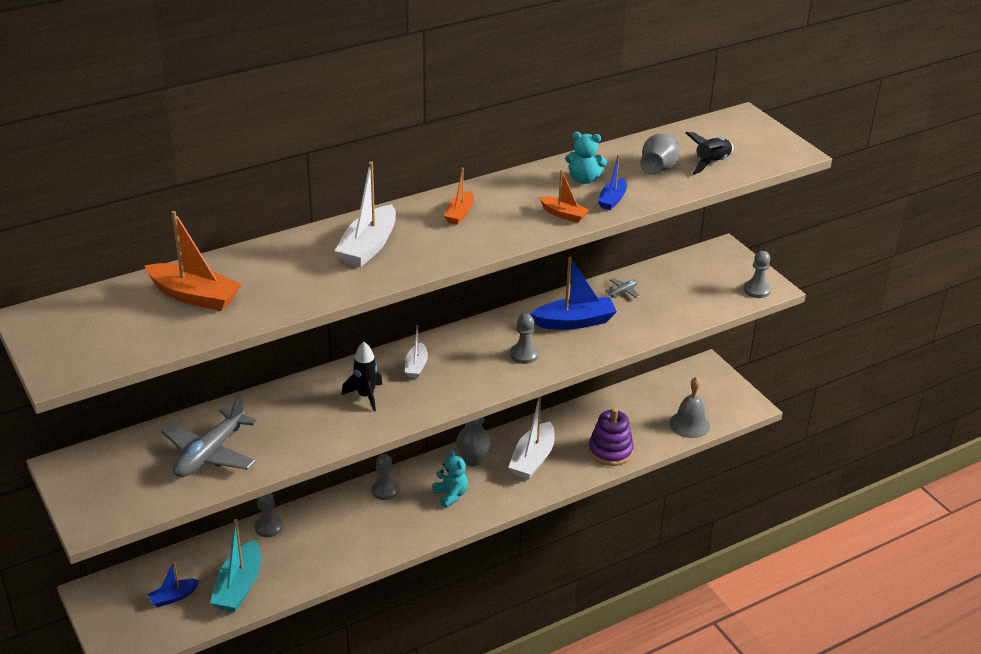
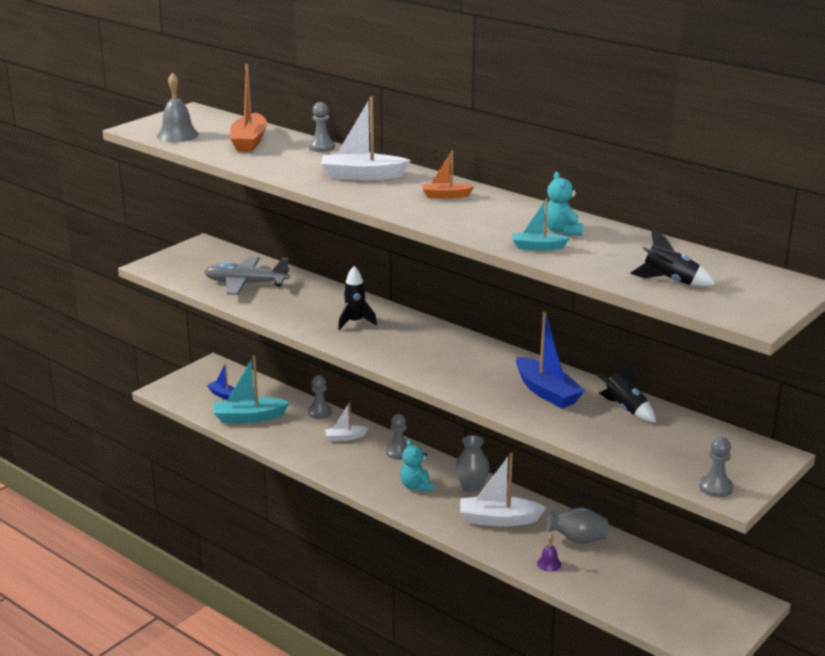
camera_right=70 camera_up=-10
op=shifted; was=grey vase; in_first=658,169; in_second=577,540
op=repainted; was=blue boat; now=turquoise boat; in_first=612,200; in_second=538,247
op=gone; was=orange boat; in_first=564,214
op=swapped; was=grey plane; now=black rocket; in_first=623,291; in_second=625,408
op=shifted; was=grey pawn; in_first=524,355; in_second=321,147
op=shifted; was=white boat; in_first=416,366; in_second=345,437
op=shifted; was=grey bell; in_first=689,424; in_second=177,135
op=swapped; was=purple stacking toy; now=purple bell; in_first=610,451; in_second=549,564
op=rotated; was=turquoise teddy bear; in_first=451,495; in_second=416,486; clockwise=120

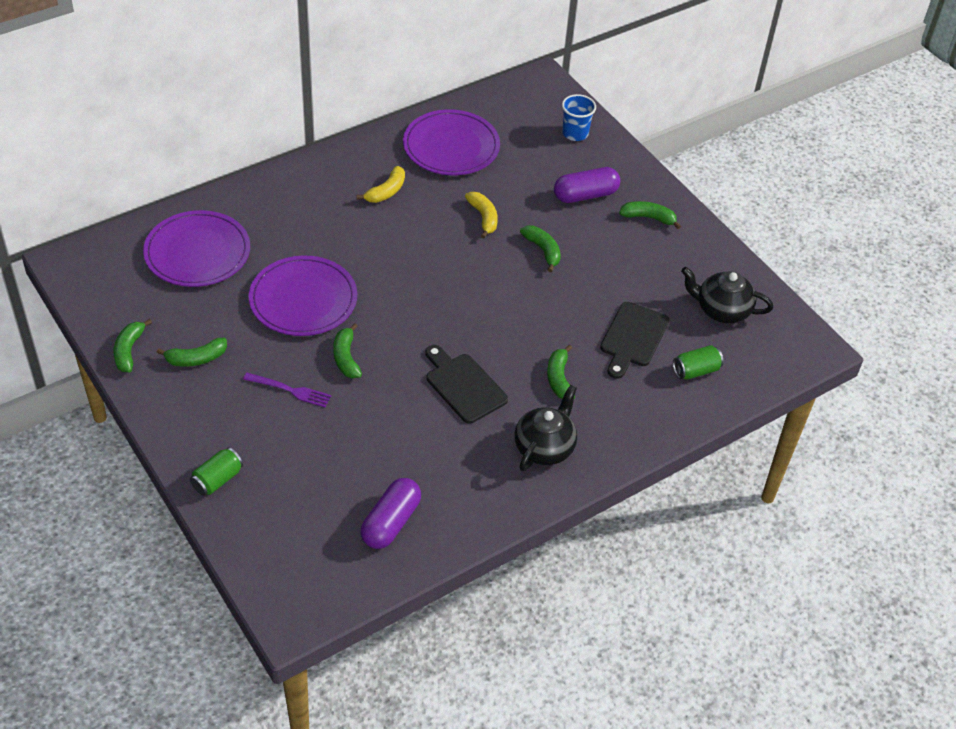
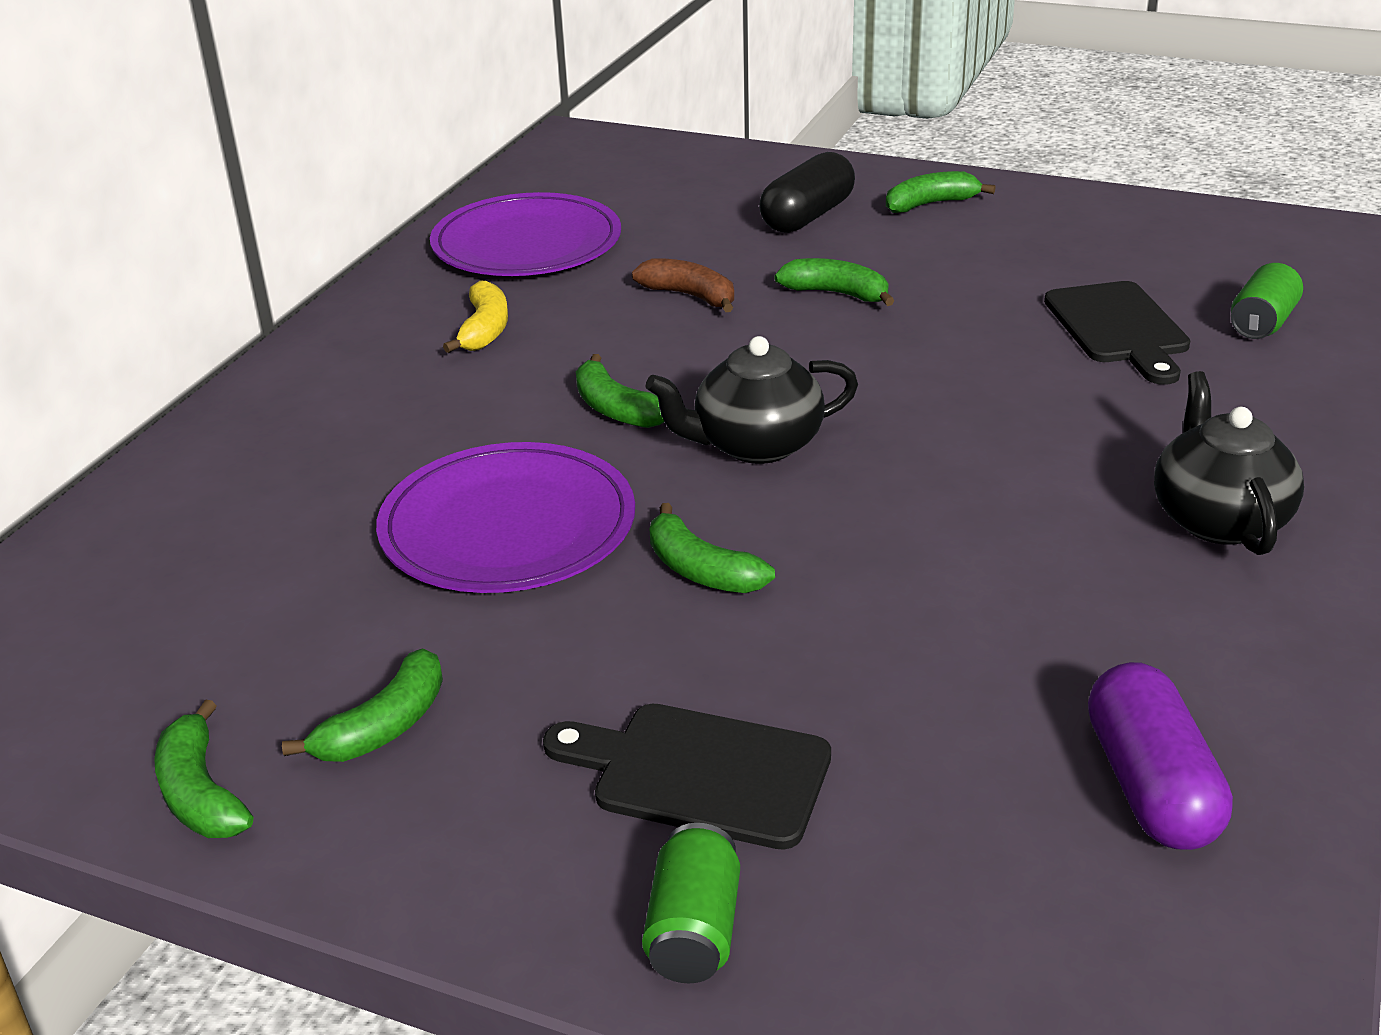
camera_right=-30 camera_up=-15
op=gone; was=blue cup; in_first=575,133
op=repainted; was=purple capsule; now=black capsule; in_first=585,195; in_second=807,216
op=repainted; was=yellow banana; now=brown banana; in_first=483,217; in_second=690,296
op=gone; was=purple plate; in_first=197,252
op=shifted; was=black teapot; in_first=721,310; in_second=755,445
op=shifted; was=black cutting board; in_first=463,386; in_second=700,774
op=shifted; was=green banana; in_first=559,379; in_second=615,409
op=gone; was=purple fork; in_first=290,390

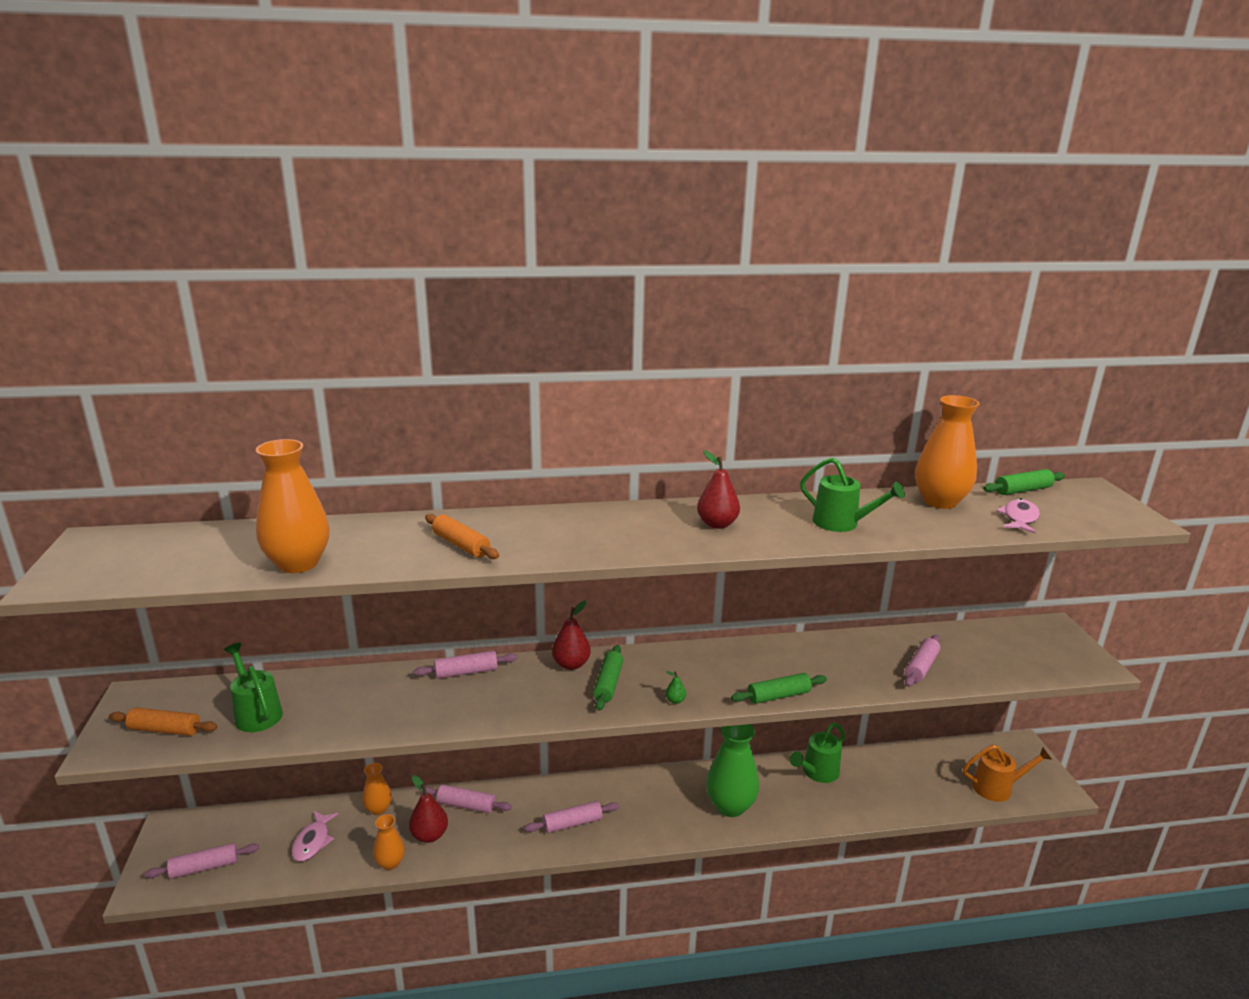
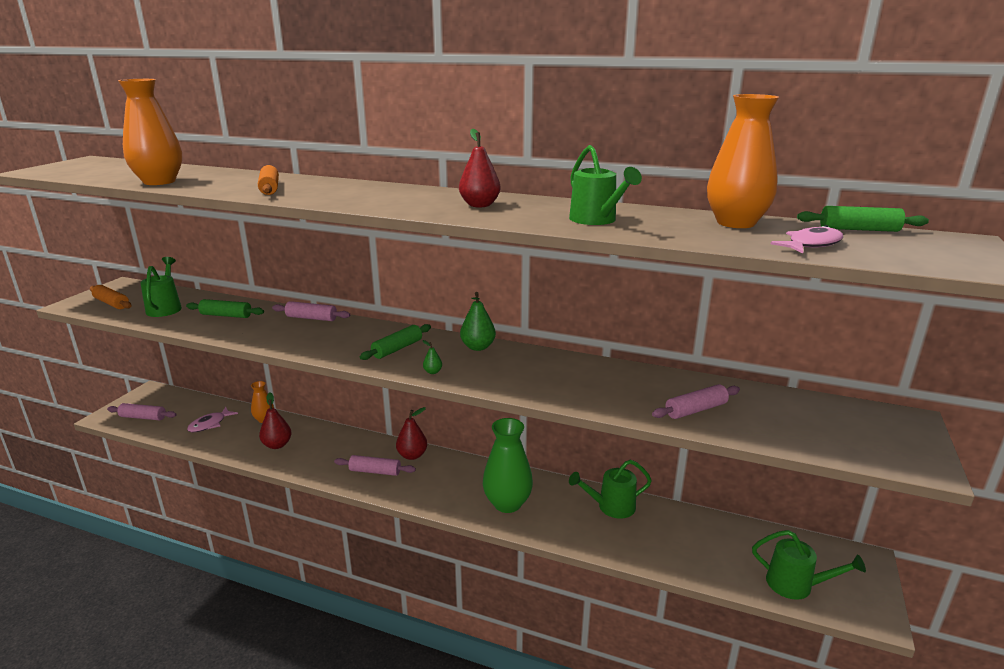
camera_right=30 camera_up=0
op=shifted; was=red pear; in_first=571,664; in_second=412,455
op=shifted; was=green rolling pin; in_first=778,696; in_second=226,315
op=repainted; was=orange watering can; now=green watering can; in_first=998,787; in_second=796,585
op=gone; was=pink rolling pin; in_first=466,805
op=gone; was=orange vase; in_first=390,863
op=new; now=green pear; in_second=478,347

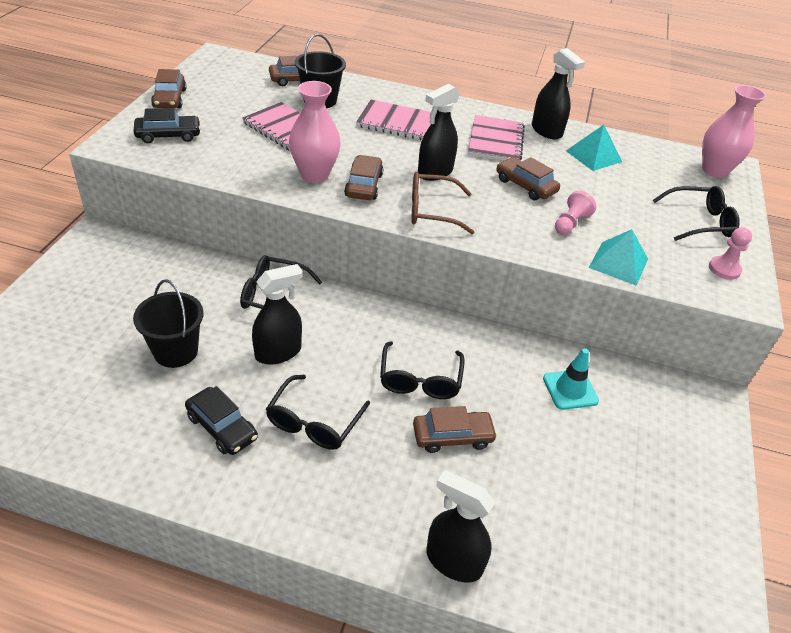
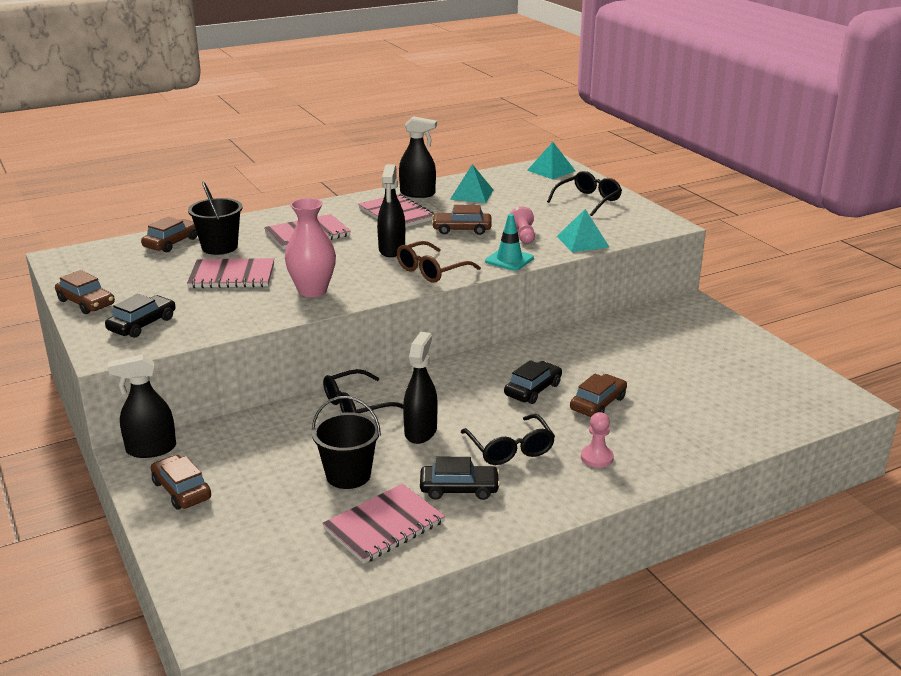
camera_right=-40 camera_up=-15
op=swapped; was=pink vase; now=turquoise pyramid; in_first=714,170; in_second=551,170
op=shifted; was=brown car; in_first=364,185; in_second=181,490
op=shifted; was=pink pawn; in_first=724,269; in_second=597,458
op=swapped; was=black glasses; now=black car; in_first=420,380; in_second=533,390
op=shifted; was=turquoise traffic cone; in_first=570,390; in_second=509,260
op=shifted; was=black spray bottle; in_first=453,561; in_second=151,449
op=new; now=pink notebook; in_second=384,525

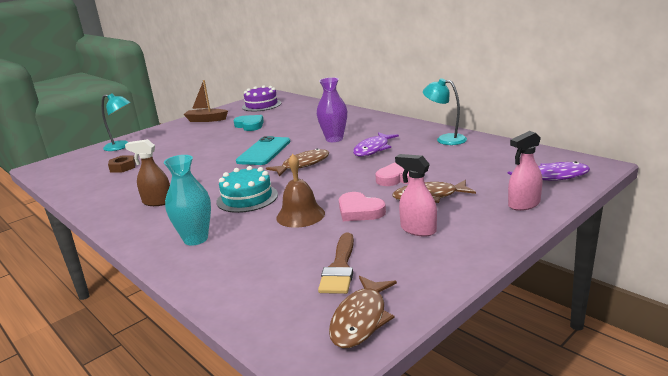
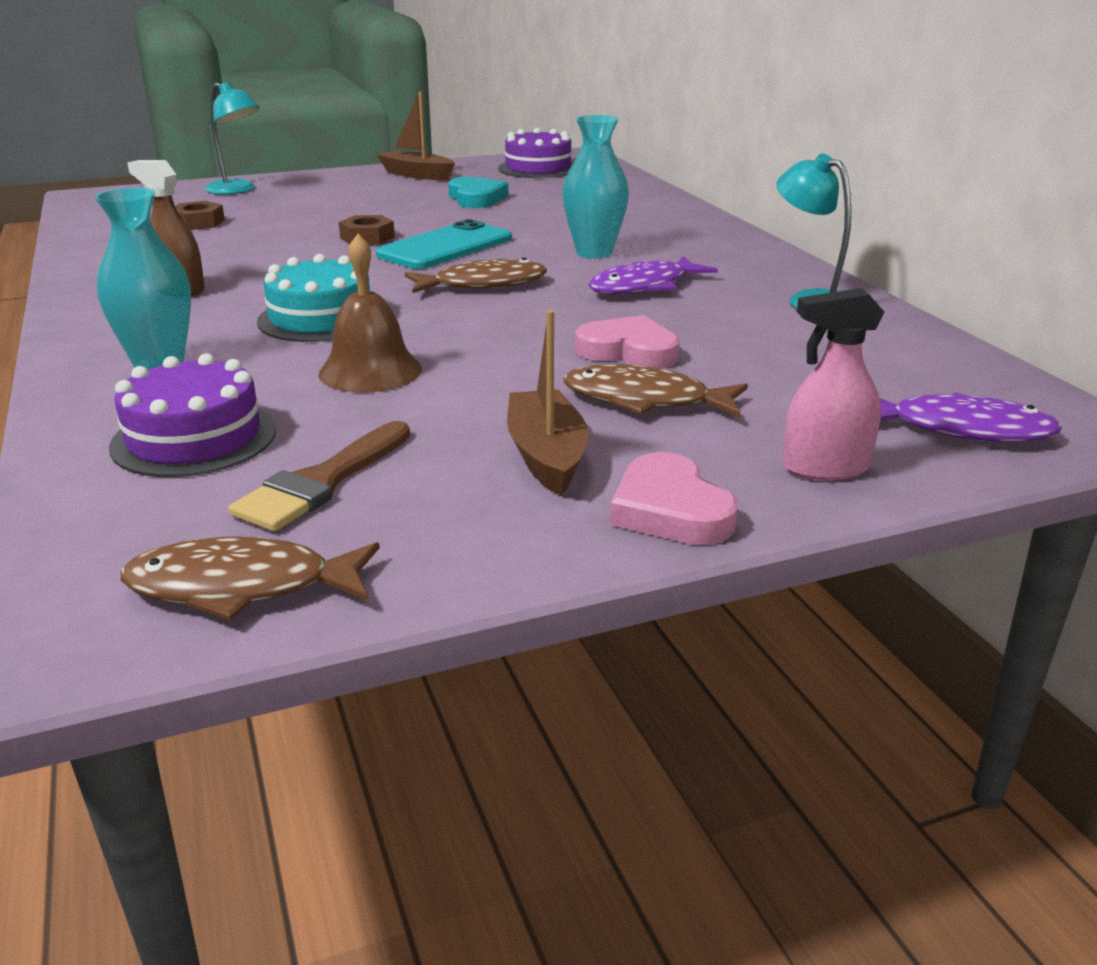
camera_right=20 camera_up=5
op=repainted; was=purple vase; now=turquoise vase; in_first=334,139; in_second=594,253
op=swapped; was=pink spray bottle; now=brown boat; in_first=418,230; in_second=546,456
op=shifted; was=pink heart; in_first=359,211; in_second=670,510
op=rotated; was=brown fish; in_first=361,319; in_second=242,587; clockwise=45
op=new; now=brown nut; in_second=367,237
op=new; now=purple cake; in_second=194,438

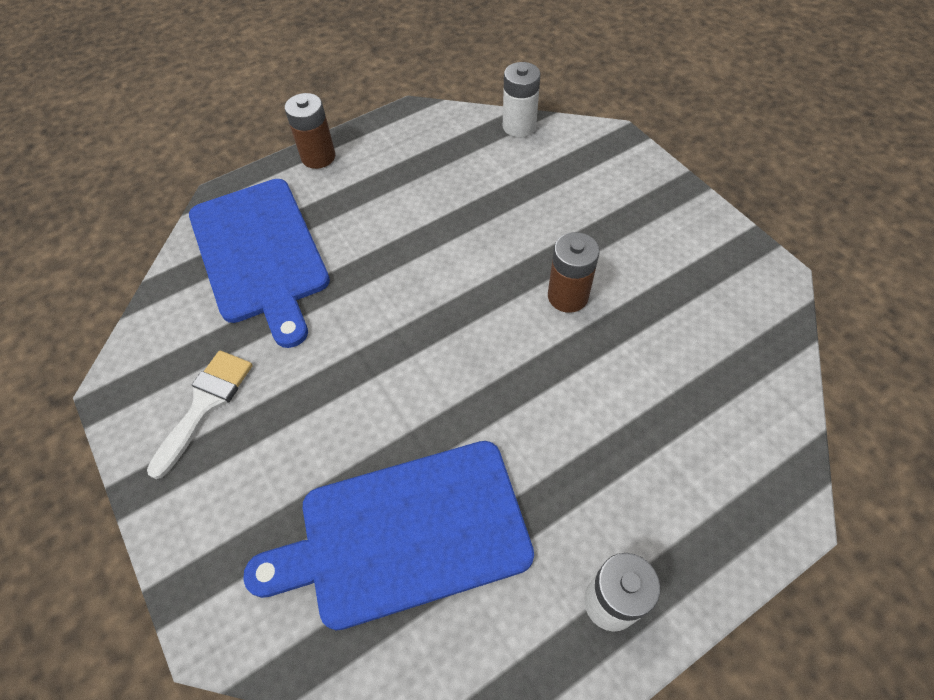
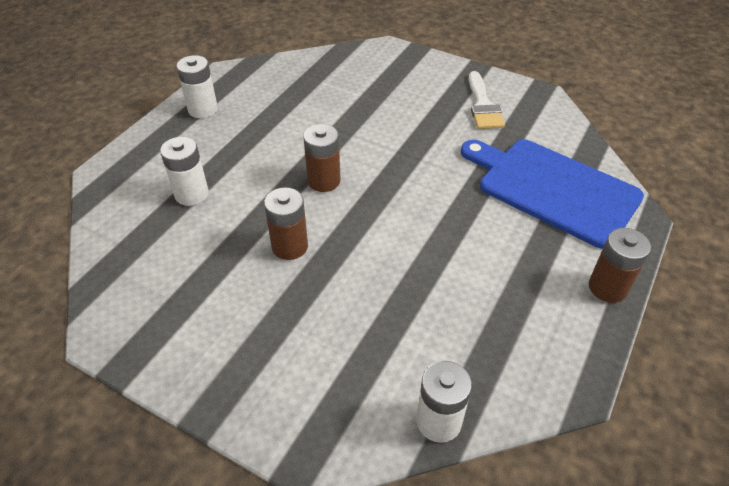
camera_right=150 camera_up=-10
op=gone; was=blue cutting board; in_first=405,533
op=new; now=brown battery; in_second=324,181
op=new; now=white battery; in_second=191,194

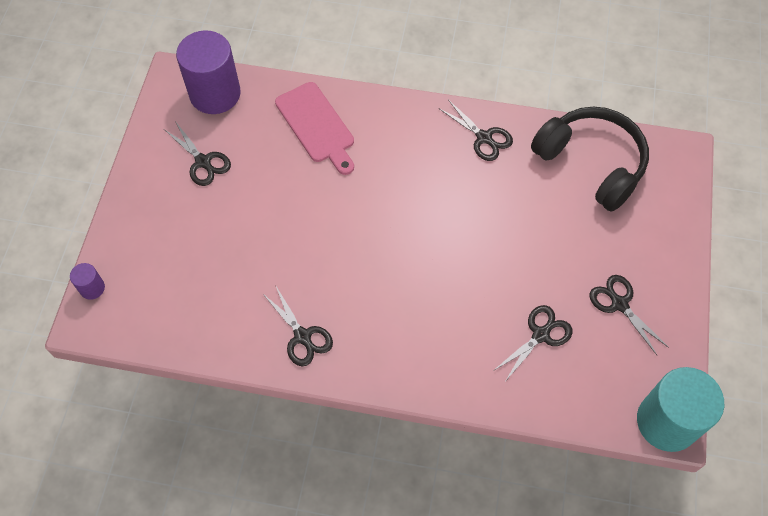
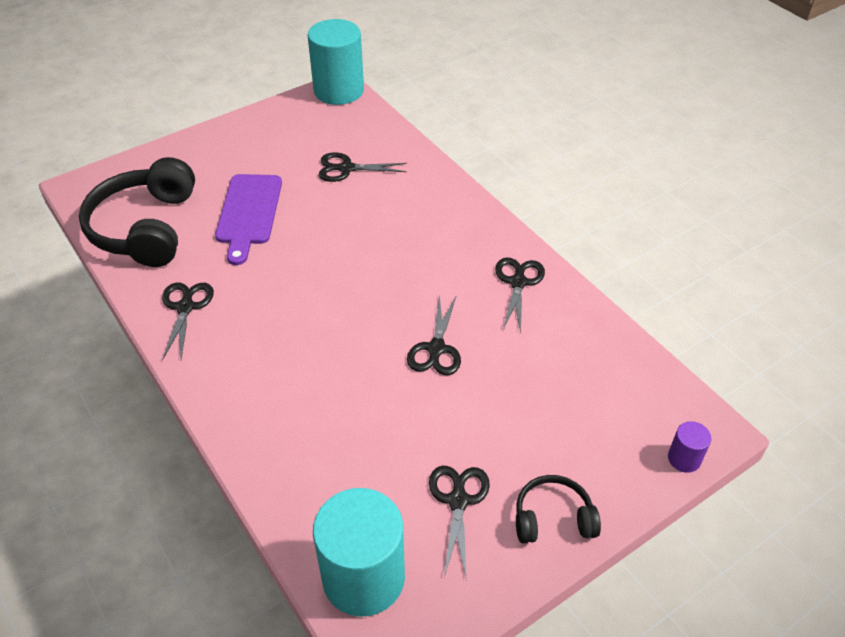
camera_right=-135 camera_up=-15
op=repainted; was=purple cylinder; now=turquoise cylinder; in_first=215,94; in_second=363,577
op=gone; was=pink cutting board; in_first=317,126
op=shifted; was=black scissors; in_first=619,304; in_second=436,349
op=new; now=purple cutting board; in_second=248,213
op=new; now=black headphones; in_second=553,518

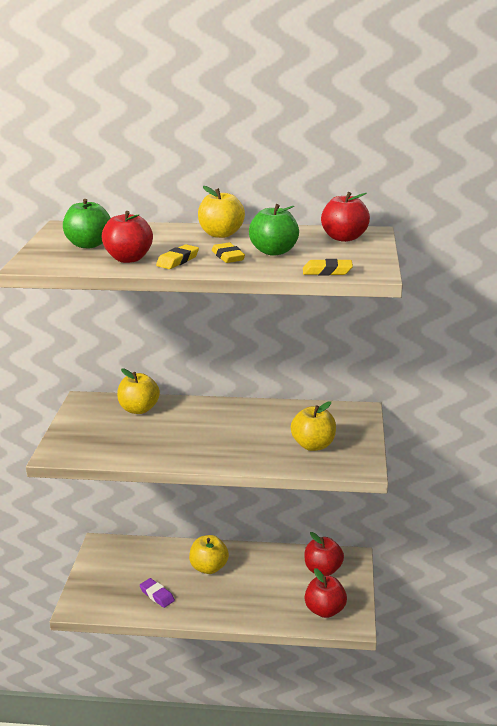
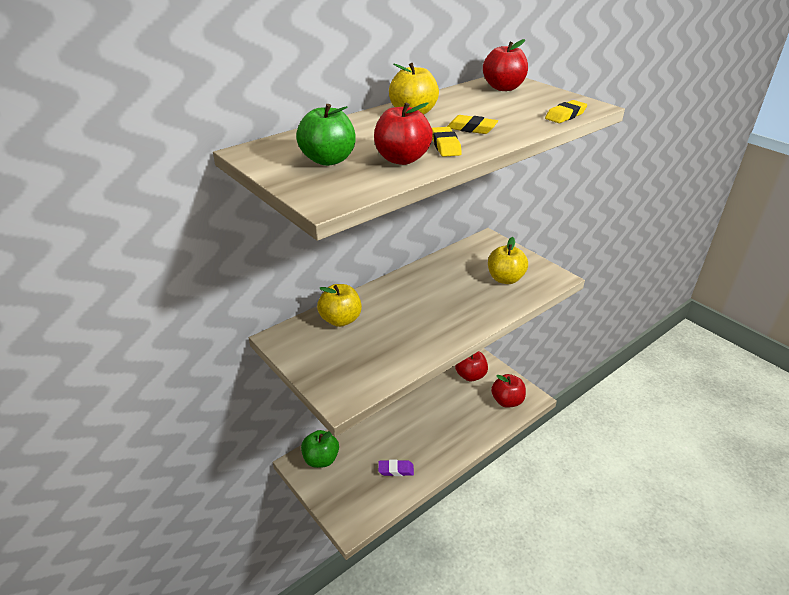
camera_right=-45 camera_up=10
op=shifted; was=green apple; in_first=274,252; in_second=321,459
op=gone; was=yellow apple; in_first=209,568

